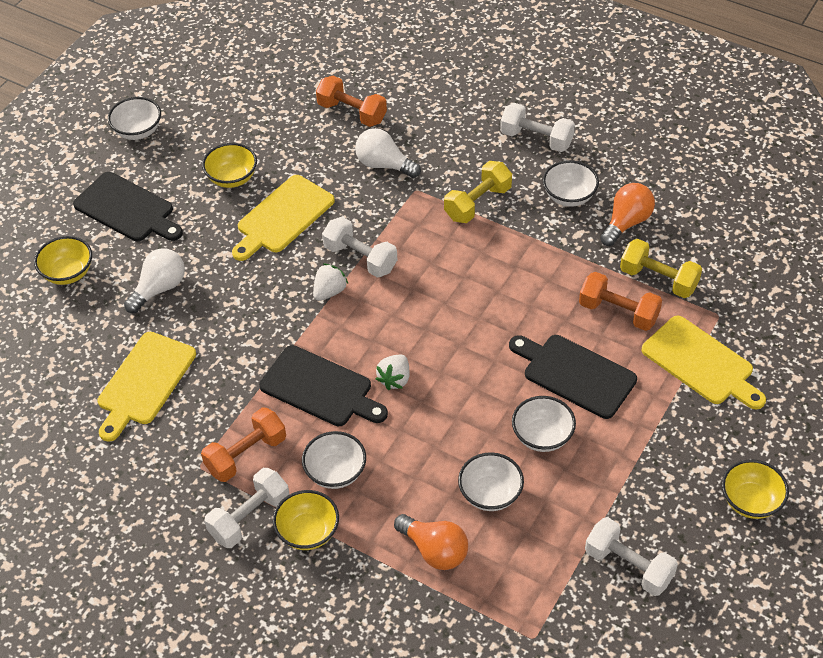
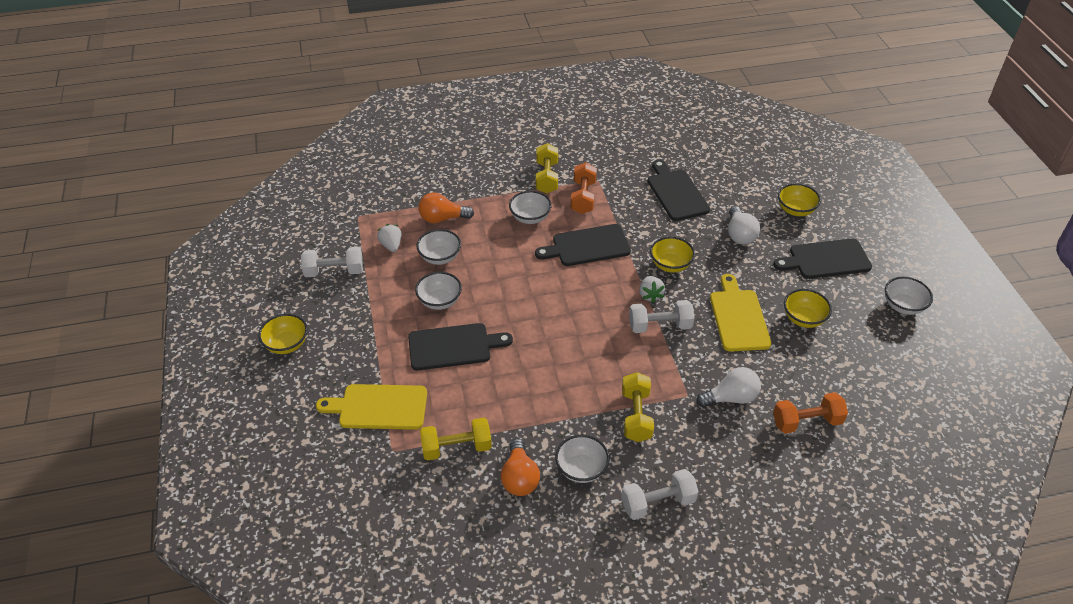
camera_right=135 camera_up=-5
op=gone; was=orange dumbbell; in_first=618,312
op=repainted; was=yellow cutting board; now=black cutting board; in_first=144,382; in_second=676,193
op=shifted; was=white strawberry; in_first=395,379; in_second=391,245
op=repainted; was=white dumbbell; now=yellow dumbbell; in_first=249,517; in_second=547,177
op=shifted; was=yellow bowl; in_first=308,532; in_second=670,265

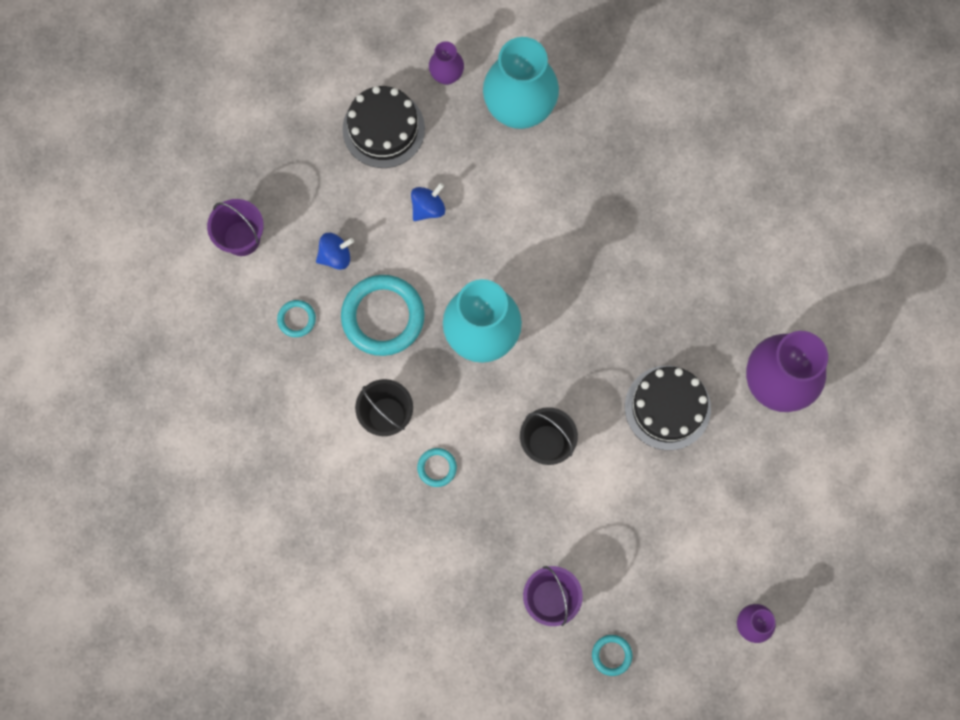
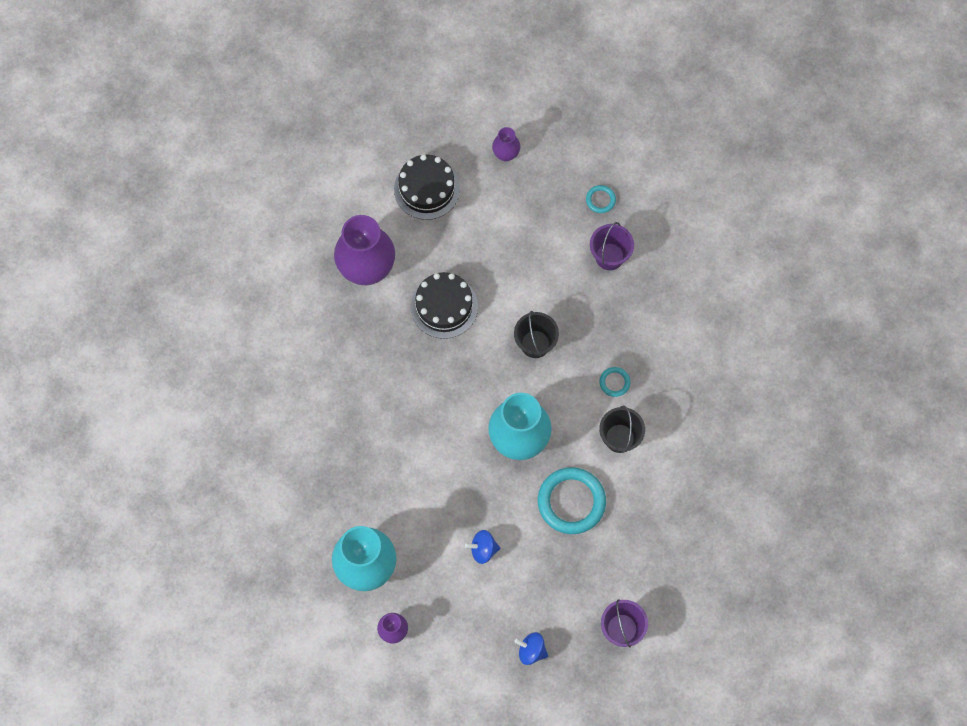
camera_right=-140 camera_up=-5
op=shifted; was=black cake; in_first=383,129; in_second=427,189
op=shifted; was=blue spinning top; in_first=335,256; in_second=531,650
op=gone; was=turquoise ring; in_first=296,319

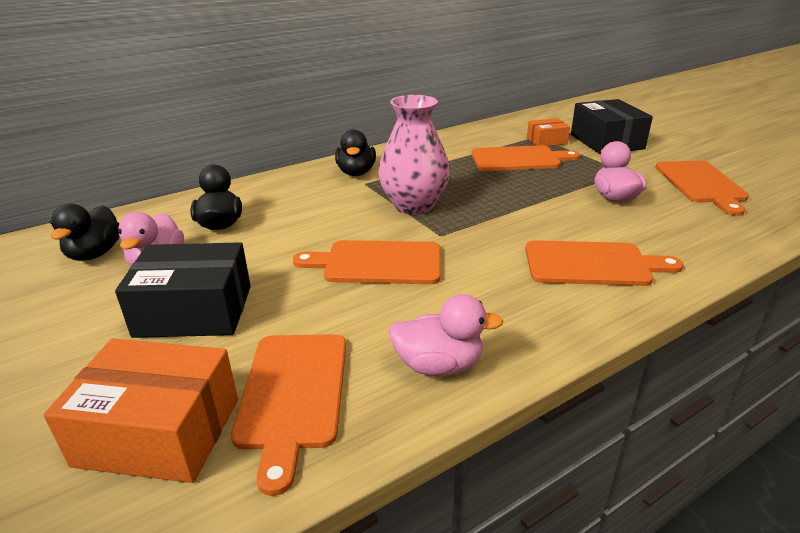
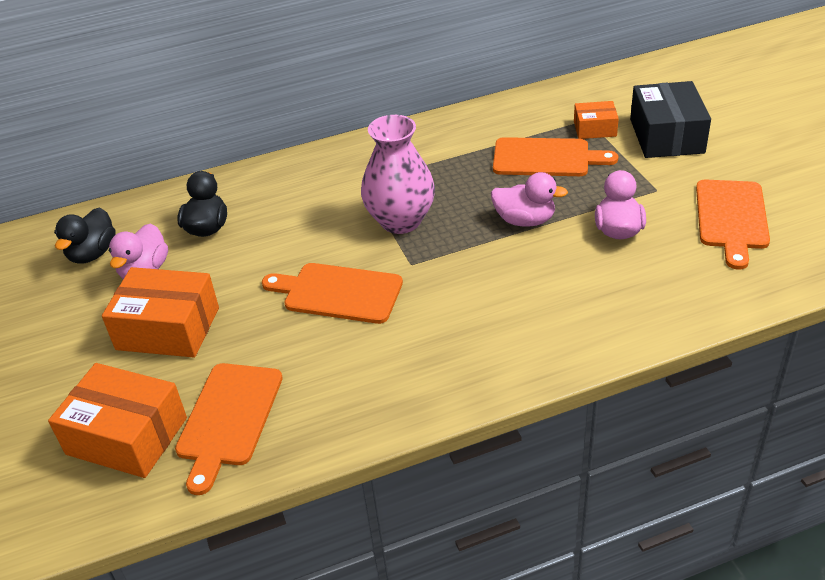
camera_right=15 camera_up=10
op=gone; was=black duck; in_first=356,173
op=gone; was=orange cutting board; in_first=592,264
op=repainted; was=black box; now=orange box; in_first=194,311; in_second=168,328
op=shifted; was=pink duck; in_first=439,365; in_second=525,220

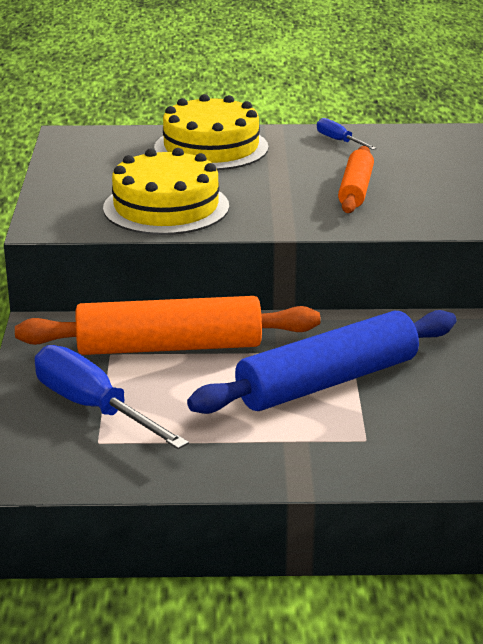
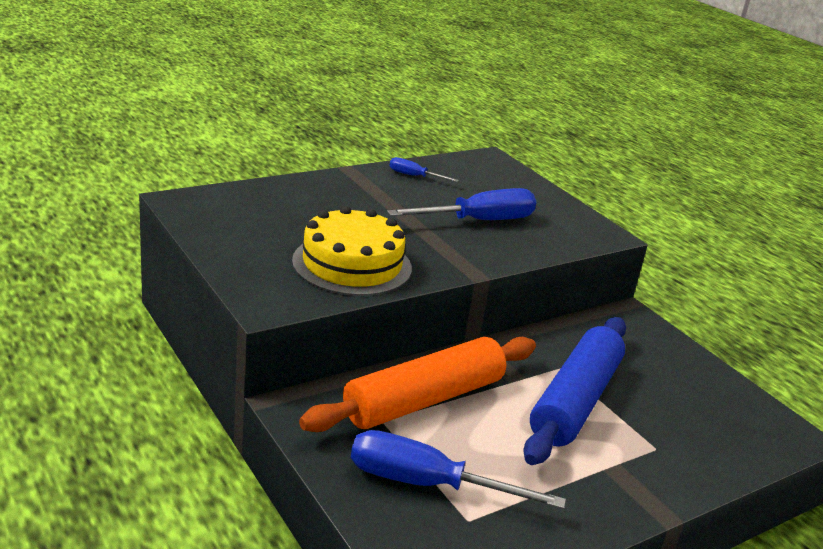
camera_right=-35 camera_up=0
op=gone; was=yellow cake; in_first=211,147
op=swapped; was=orange rolling pin; now=blue screwdriver; in_first=355,190; in_second=478,221

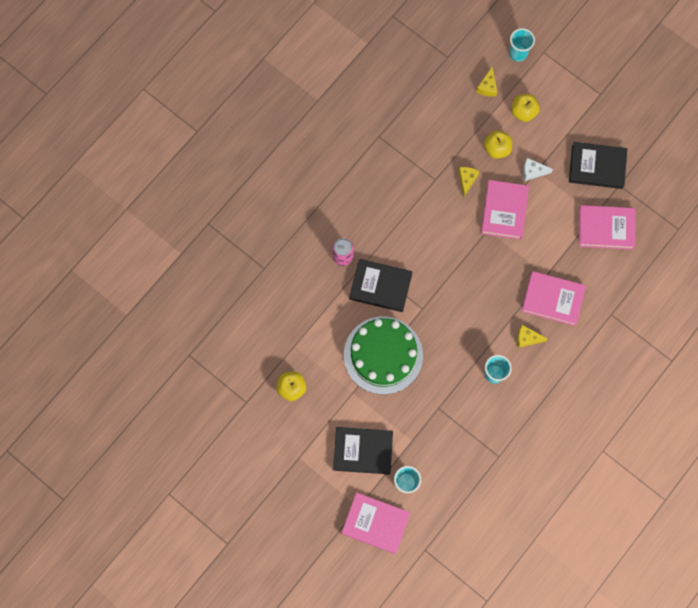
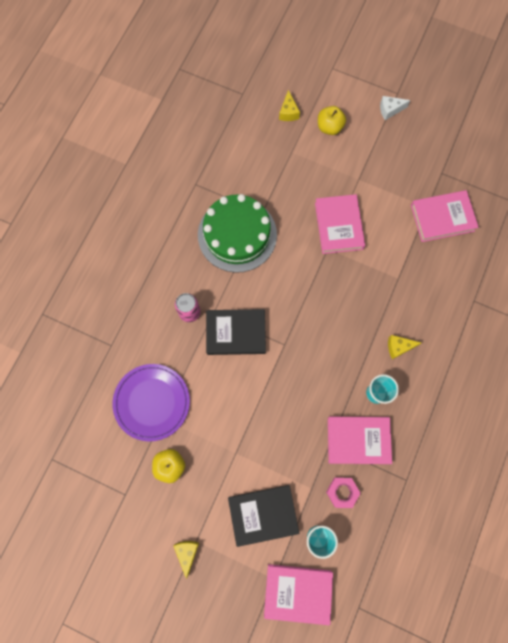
camera_right=-15 camera_up=0
op=gone; was=turquoise cup; in_first=518,53
op=gone; was=yellow apple; in_first=497,149
op=gone; was=black book; in_first=597,167
op=shifted; was=white cheese; in_first=532,172; in_second=390,110
op=shifted; was=yellow cheese; in_first=466,180; in_second=187,553
op=shifted; was=pink book; in_first=552,299; in_second=358,440
op=shifted; was=green cake; in_first=383,355; in_second=237,234
op=new; now=purple plate; in_second=152,402
op=new; now=pink nut; in_second=342,492

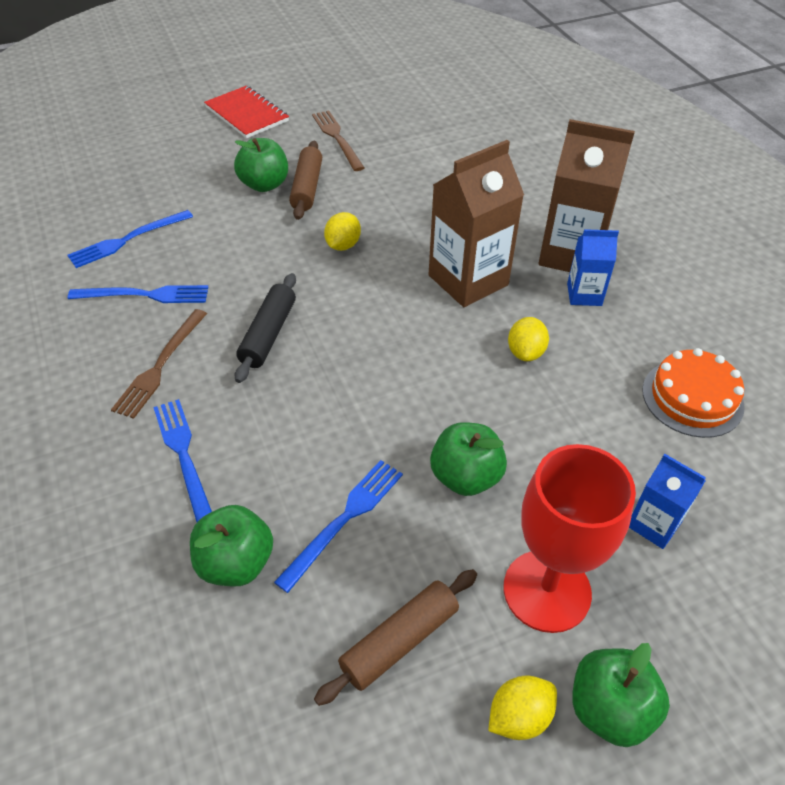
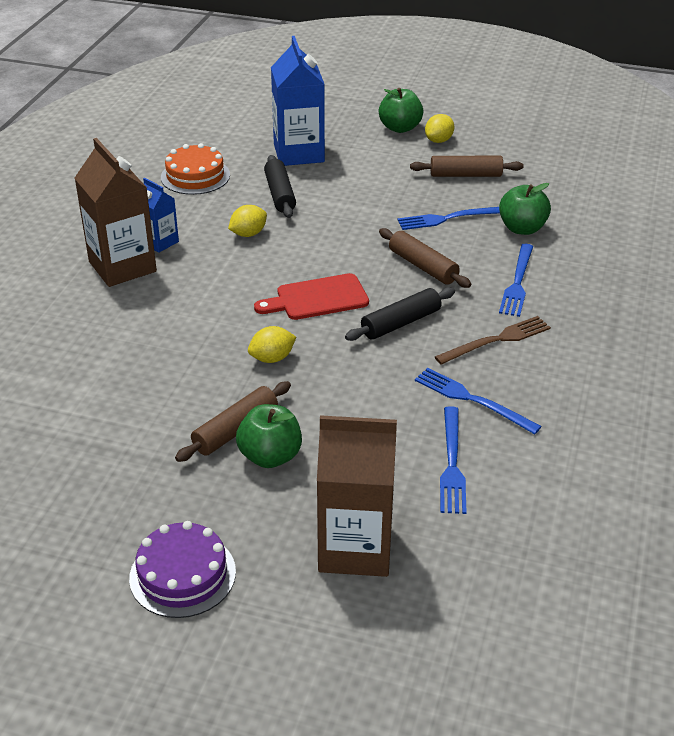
camera_right=-140 camera_up=-10
op=swapped; was=red notebook; now=purple cake; in_first=247,114; in_second=182,574
op=gone; was=brown fork; in_first=337,138
op=shifted; was=brown carton; in_first=468,280; in_second=355,548
op=rotated; was=blue fork; in_first=127,240; in_second=452,463; clockwise=90
op=gone; was=green apple; in_first=465,477
op=gone; was=red goblet; in_first=547,590
op=scaled; was=blue carton; in_first=654,524; in_second=298,153; ratio=1.86
op=rotated; was=yellow lemon; in_first=519,716; in_second=438,140; clockwise=-60
op=new; now=black rolling pin; in_second=279,194
op=new; now=brown rolling pin; in_second=422,266
op=new; now=red cutting board; in_second=317,298

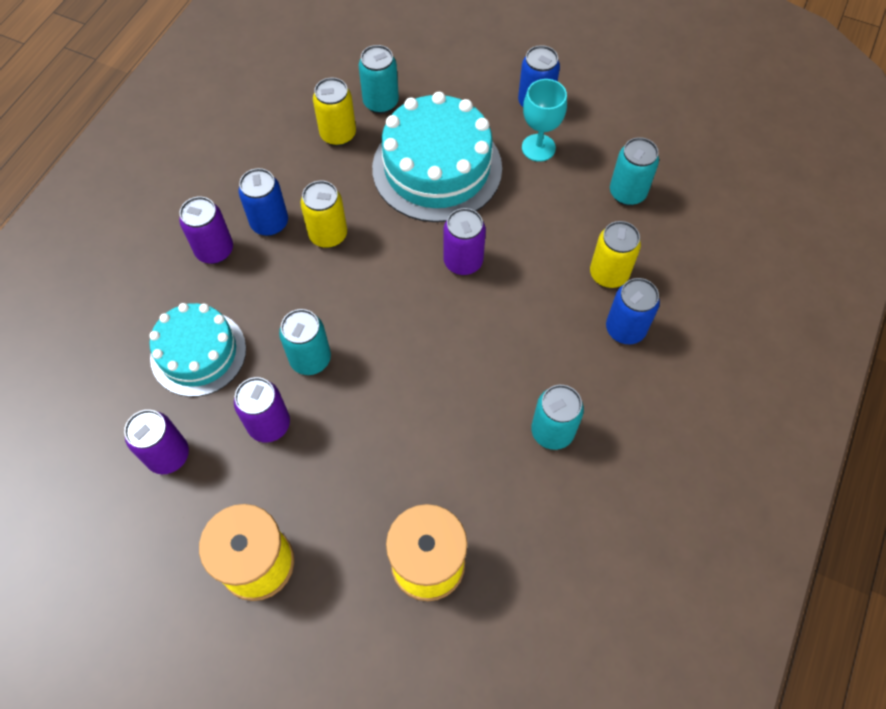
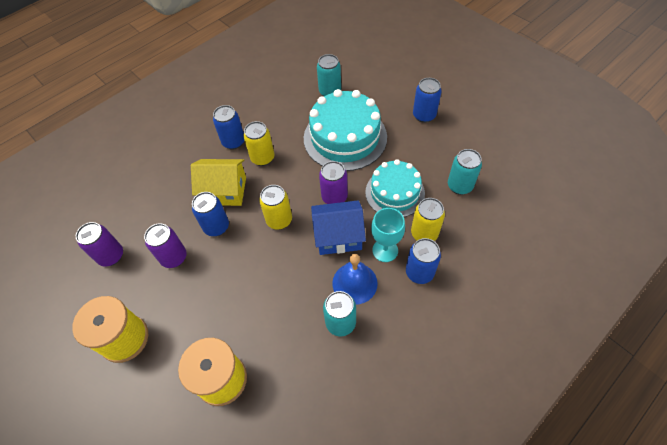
camera_right=25 camera_up=-5
op=shifted; was=yellow can; in_first=338,134; in_second=279,220
op=shifted; was=turquoise goblet; in_first=538,148; in_second=385,250
op=gone; was=purple can; in_first=215,250
op=shifted; was=turquoise cake; in_first=198,353; in_second=395,192
op=repainted; was=turquoise can; now=blue can; in_first=310,359; in_second=216,227
op=new; now=yellow house; in_second=224,191
op=new; now=blue house; in_second=338,236
op=new; now=blue bell; in_second=354,283

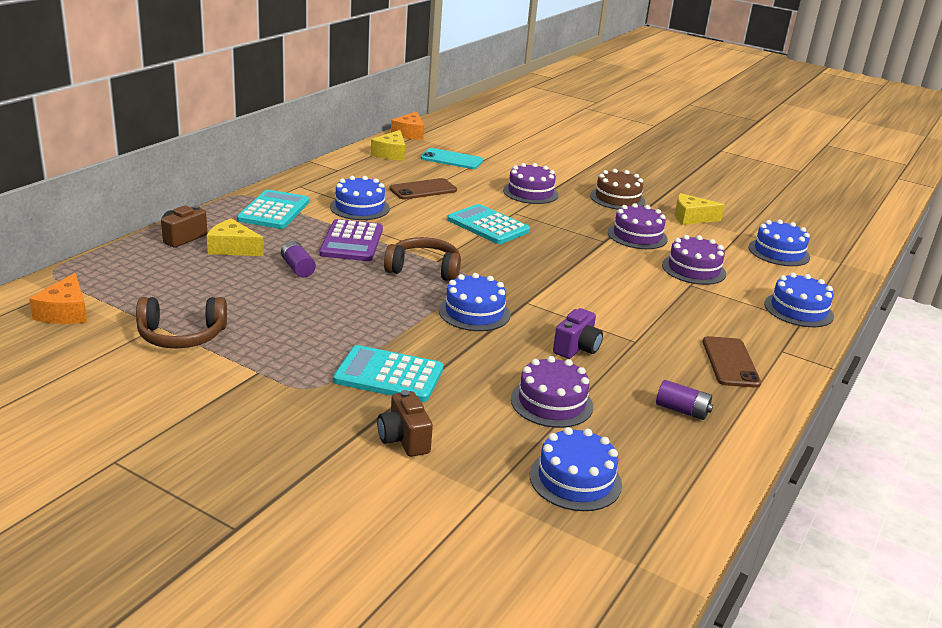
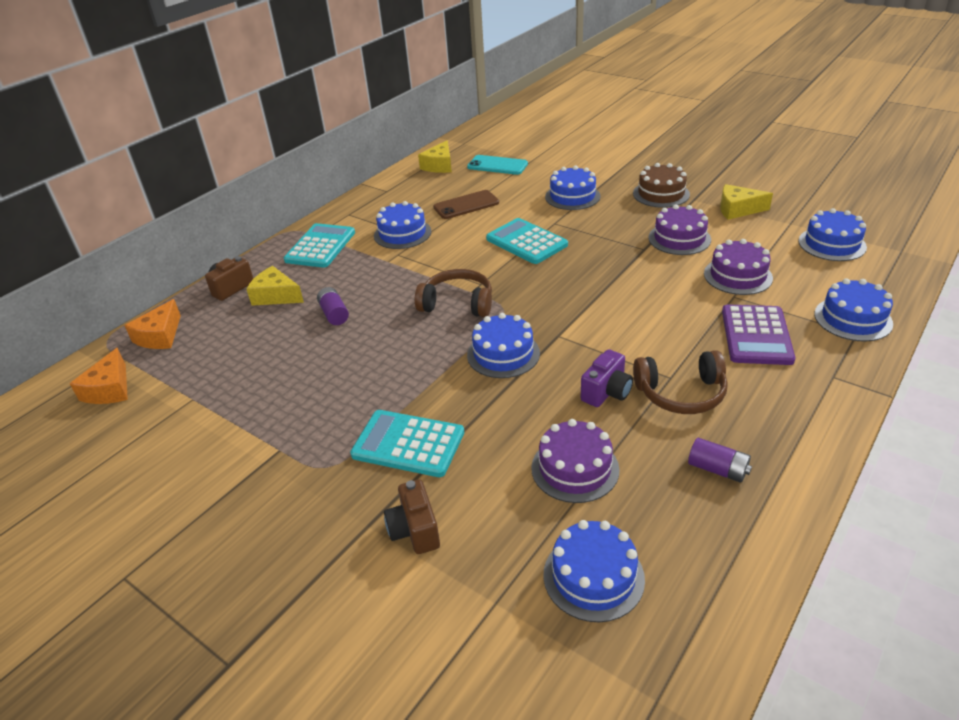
camera_right=10 camera_up=10
op=shifted; was=orange cheese; in_first=409,133; in_second=160,336
op=repainted; was=purple cake; now=blue cake; in_first=530,192; in_second=572,196
op=shifted; was=purple calculator; in_first=351,242; in_second=756,335
op=shifted; was=brown headphones; in_first=181,336; in_second=681,393
op=gone; was=brown phone; in_first=730,362

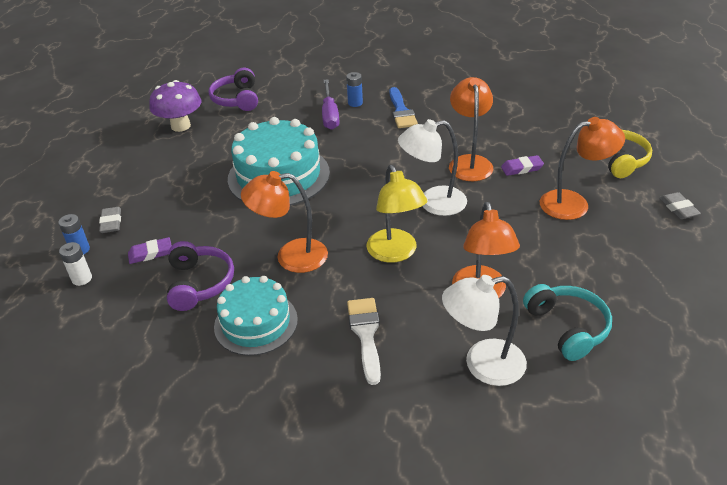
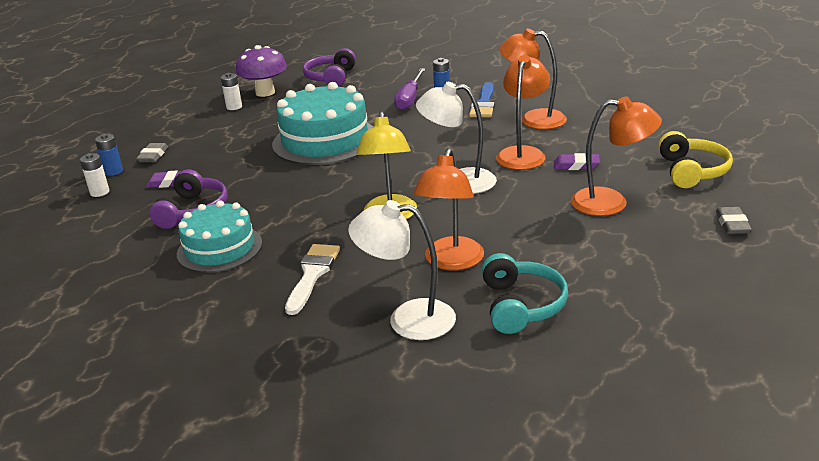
camera_right=20 camera_up=-10
op=shifted; was=orange lamp; in_first=291,257; in_second=533,119
op=new; now=white battery; in_second=234,107

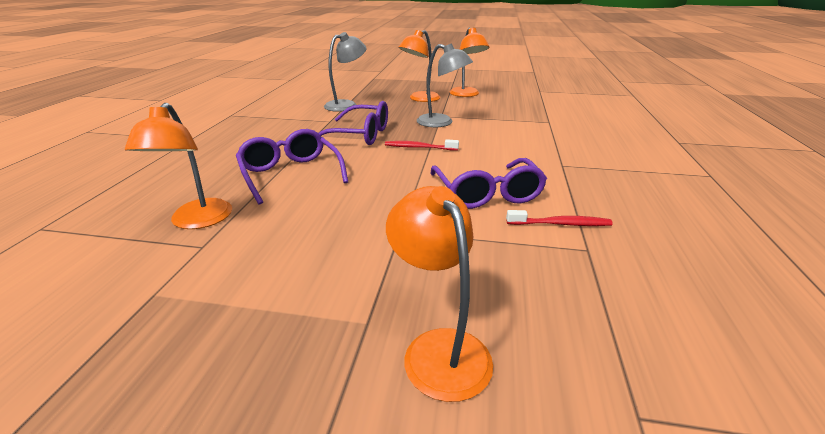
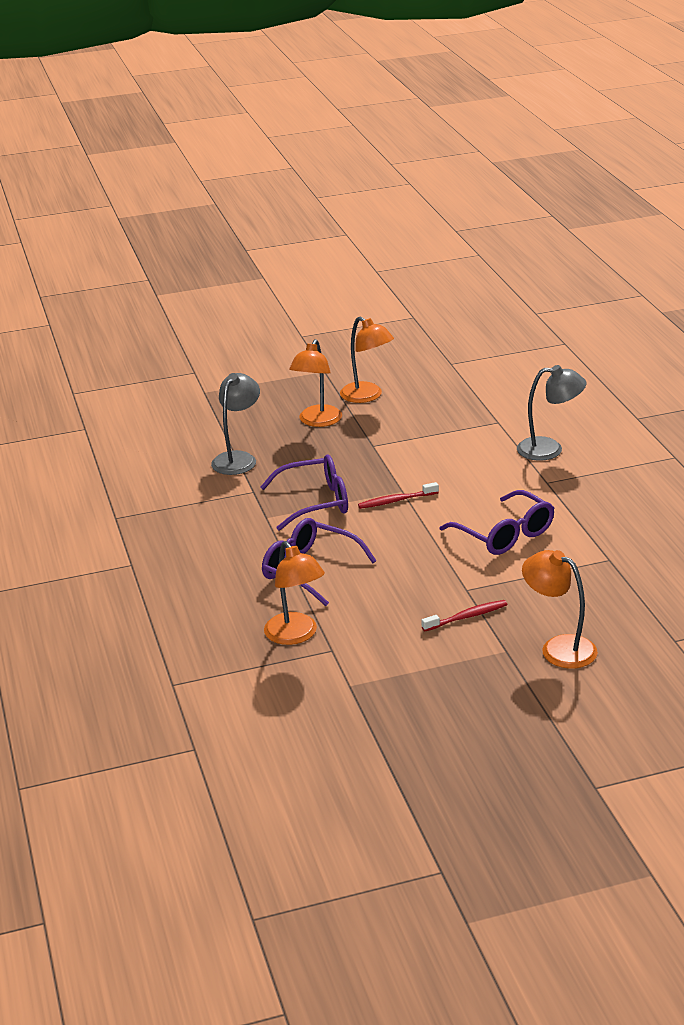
camera_right=-25 camera_up=0
op=shifted; was=grey lamp; in_first=441,123; in_second=549,449
op=shifted; was=red toothbrush; in_first=560,224; in_second=466,617

